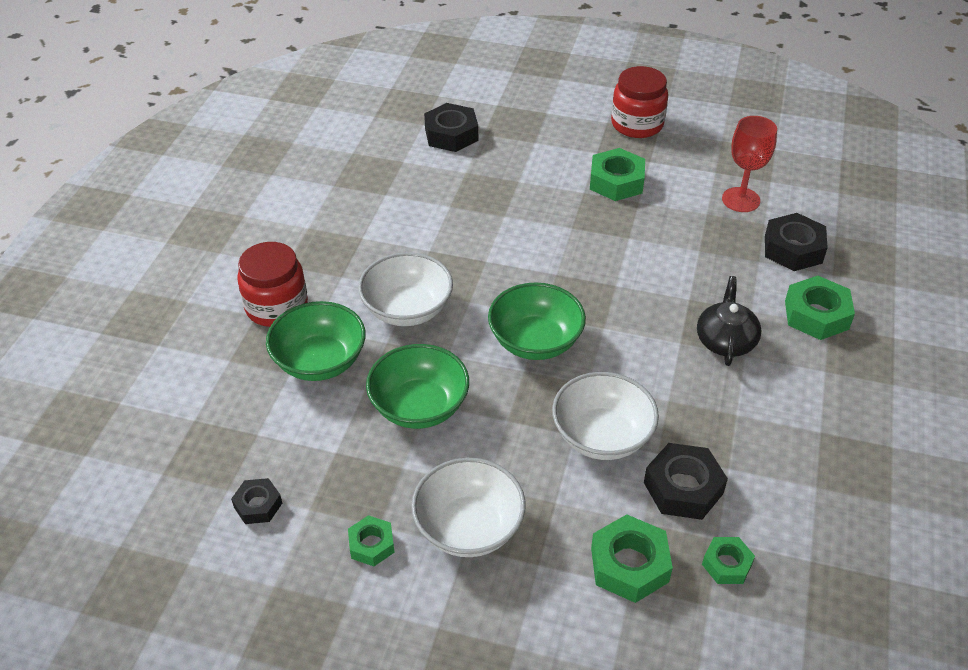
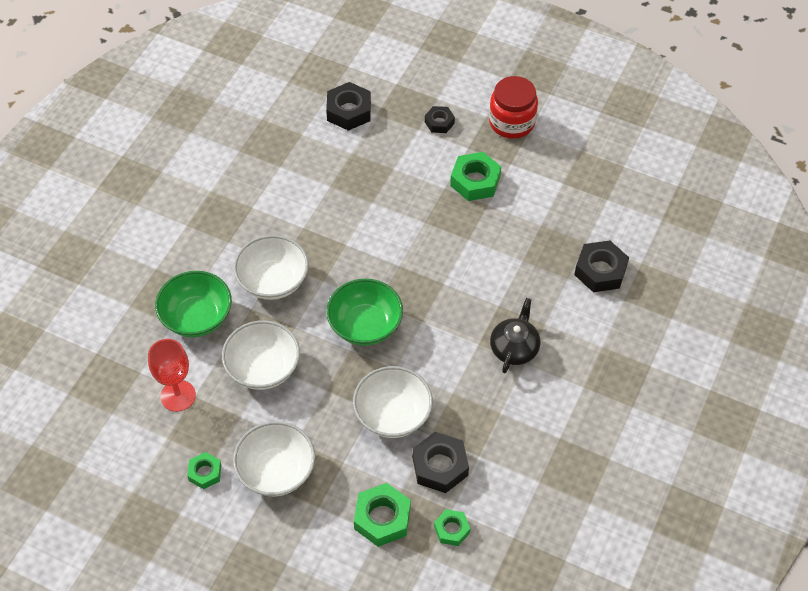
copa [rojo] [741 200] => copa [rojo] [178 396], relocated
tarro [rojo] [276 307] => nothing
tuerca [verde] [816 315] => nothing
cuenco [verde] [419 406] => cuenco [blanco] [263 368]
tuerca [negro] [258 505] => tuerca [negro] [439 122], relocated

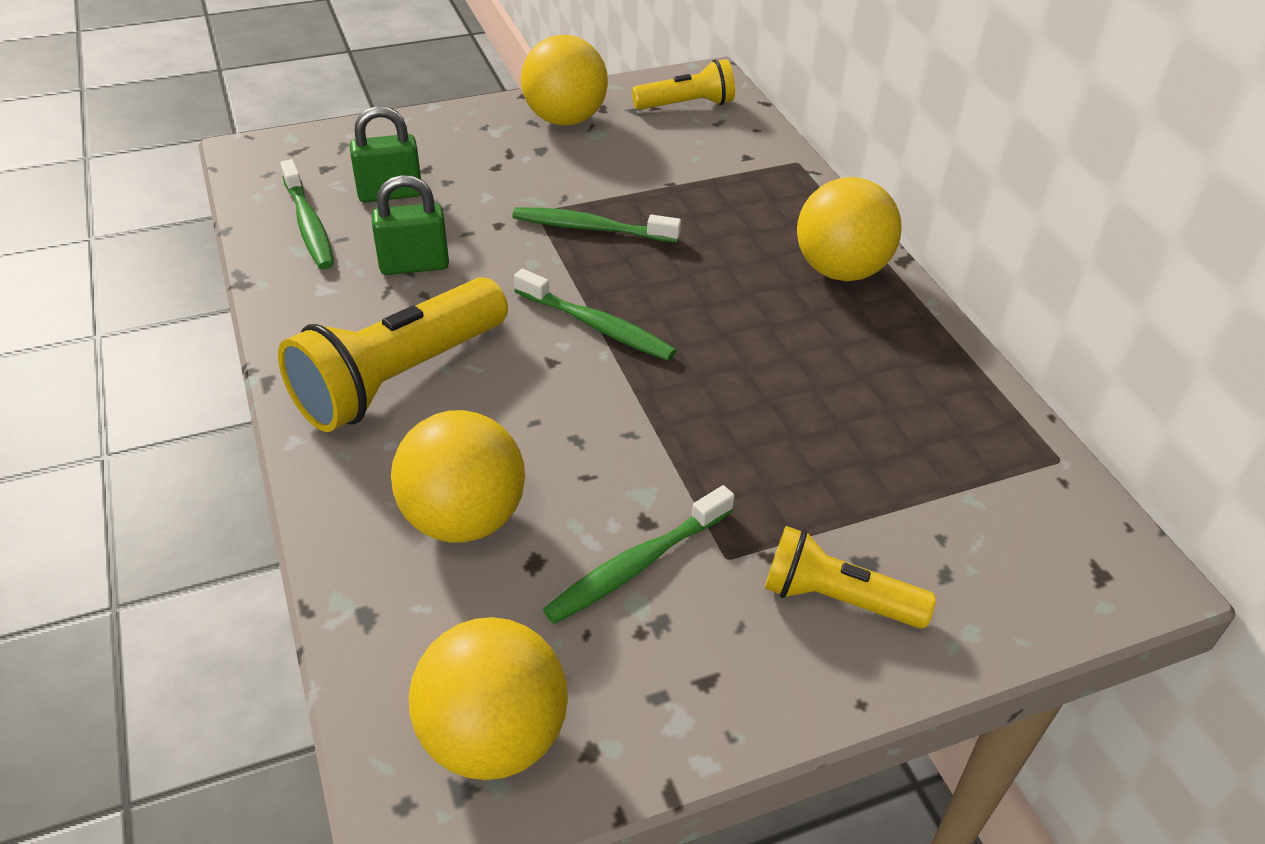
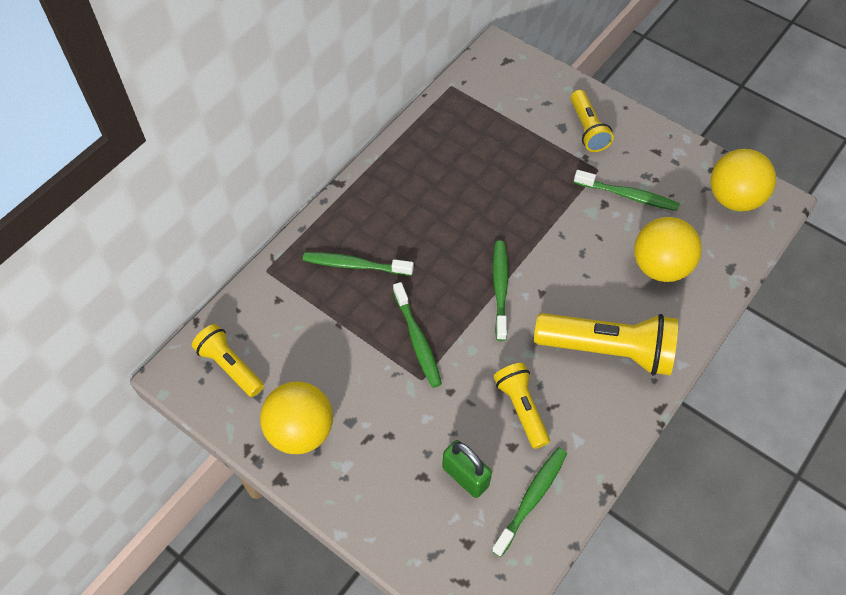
candado [verde] [414 265] => lámpara de mano [amarillo] [521 408]
pelota [amarillo] [840 270] => nothing
nothing => cepillo de dientes [verde] [355 265]

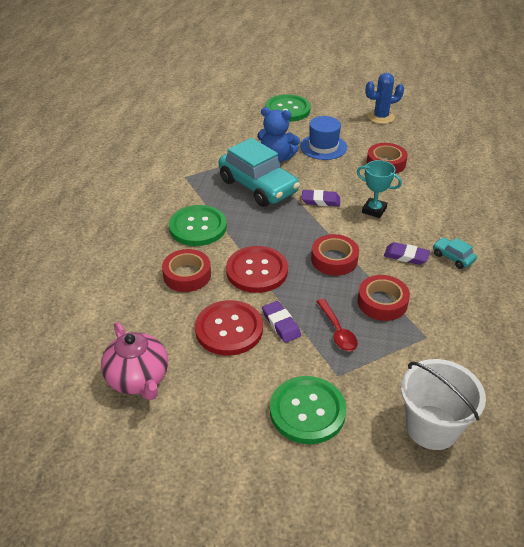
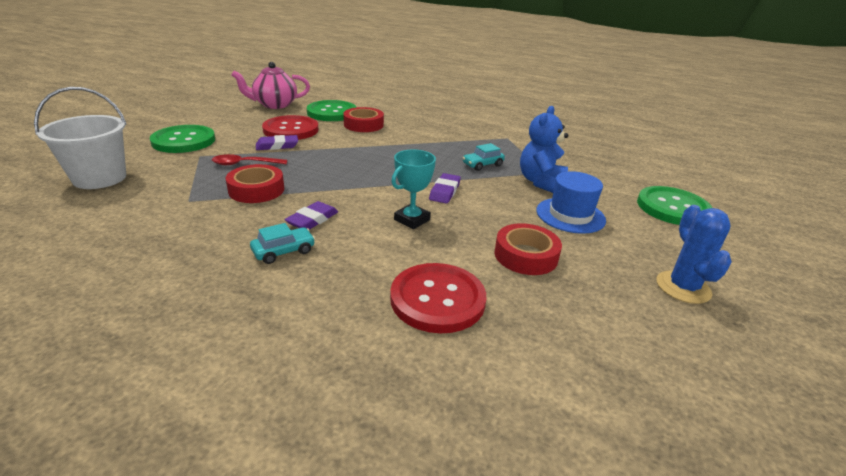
coche [turquesa] [258 186] => coche [turquesa] [482 165], x0.43
botón [verde] [198 227] => botón [verde] [332 112], relocated
cinta adhesiva [rojo] [334 259] => nothing
botón [rojo] [257 271] => botón [rojo] [437 299], relocated

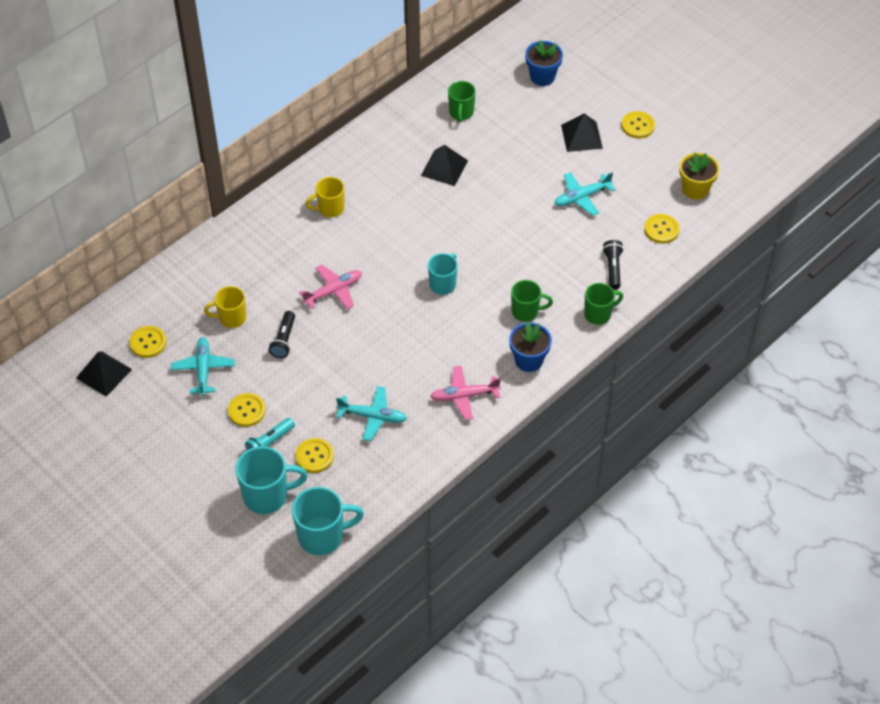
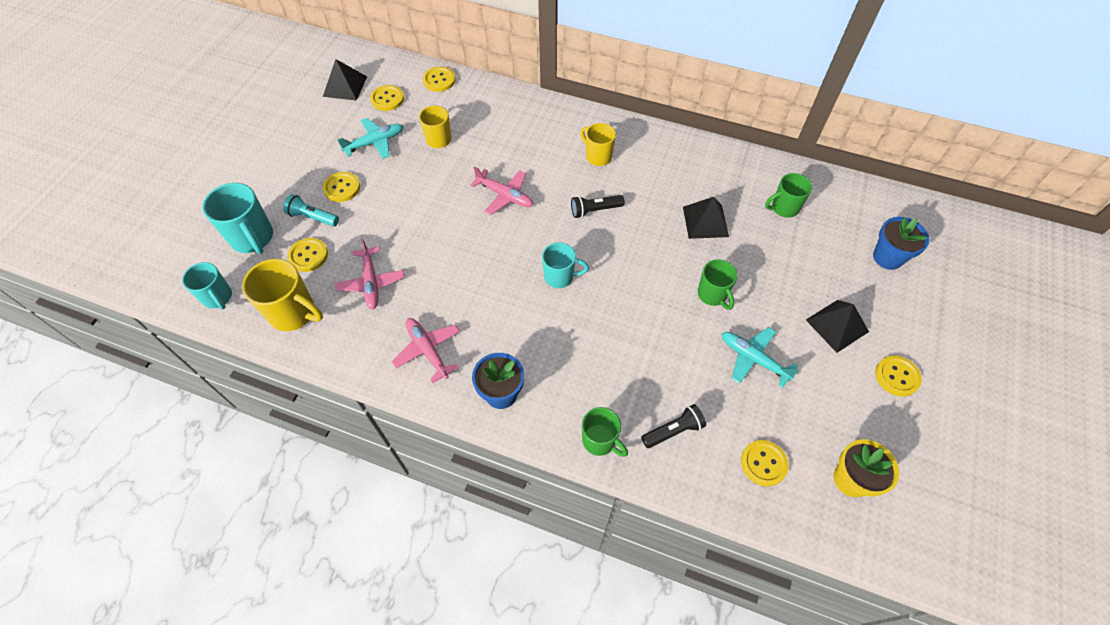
taza [verde] [526 312] => taza [verde] [712 295], relocated
lámpara de mano [negro] [284 340] => lámpara de mano [negro] [595 210], relocated
avión [turquesa] [372 416] => avión [rosa] [371 282]
taza [turquesa] [322 536] => taza [turquesa] [218 297], x0.65
nothing => botón [amarillo] [439 80]
nothing => taza [amarillo] [294 313]

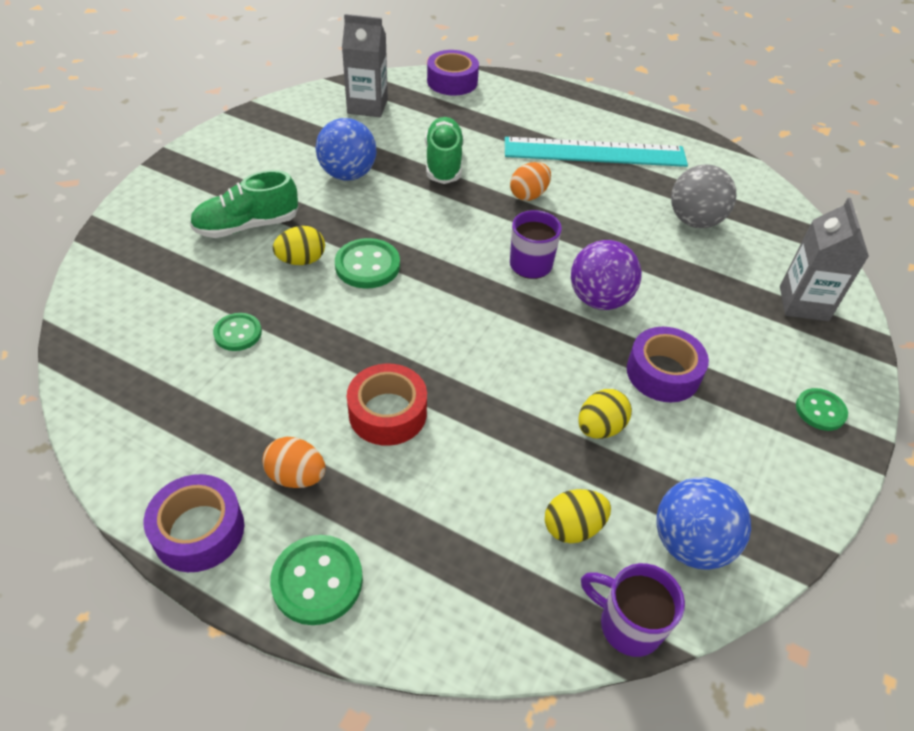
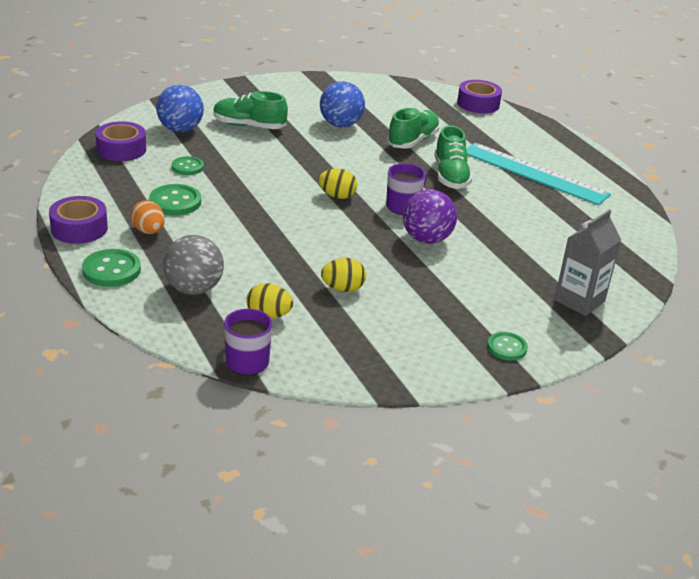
cartón de leche [gris] [367 106] => nothing
huevo [naranja] [528 195] => zapato [verde] [450 176]
pelota [gris] [694 221] => pelota [gris] [194 289], relocated
huevo [amarillo] [301 260] => huevo [amarillo] [337 196], relocated
botón [verde] [367 265] => botón [verde] [175 202], relocated
cinta adhesiva [morado] [663 373] => cinta adhesiva [morado] [121 149], relocated
cinta adhesiva [rojo] [387 413] => nothing
pelota [azul] [690 543] => pelota [azul] [180 129], relocated

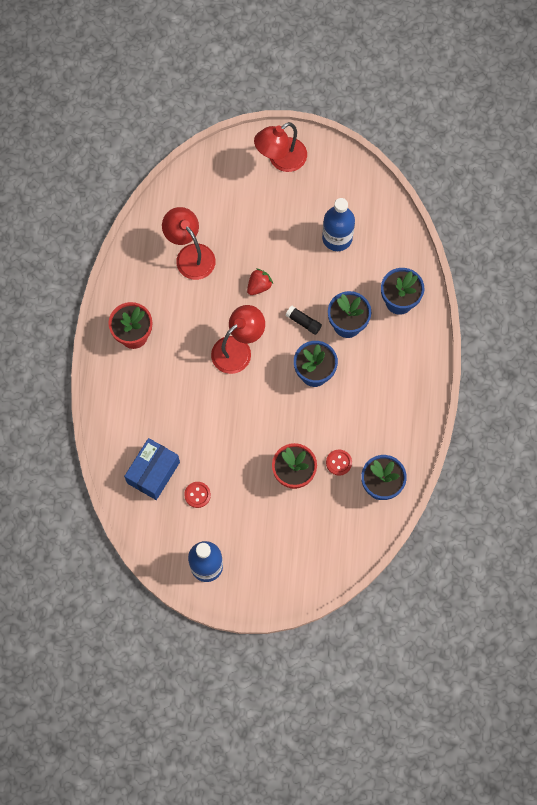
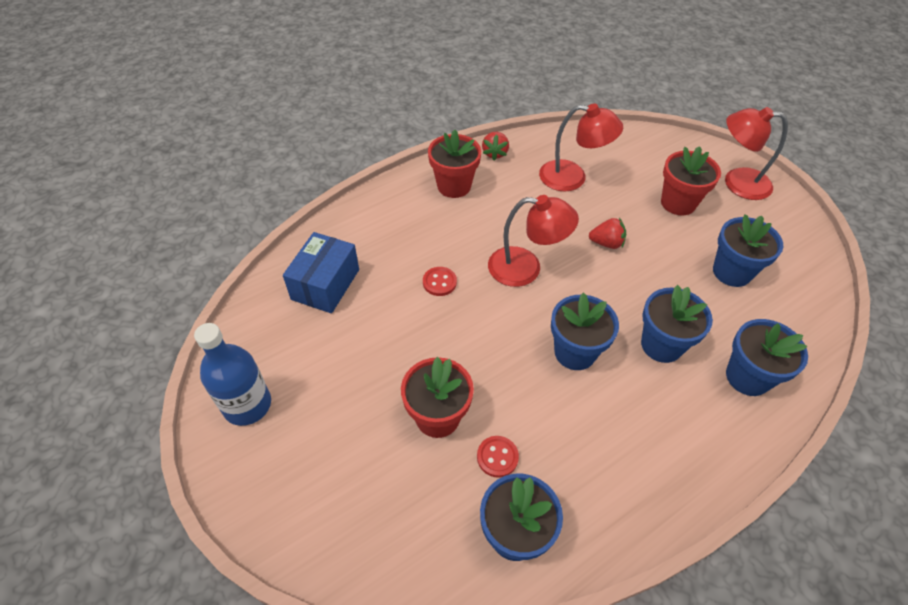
botella [azul] [337 238] => maceta [azul] [731 272]
lámpara [rojo] [190 255] => lámpara [rojo] [572 178], 90 degrees clockwise
barra de pegamento [negro] [303 322] => nothing
caja [azul] [153 472] => caja [azul] [325 284], 60 degrees counterclockwise
botón [rojo] [197 495] => botón [rojo] [439 282], relocated
nothing => fresa [rojo] [495 153]
nothing => maceta [rojo] [678 203]

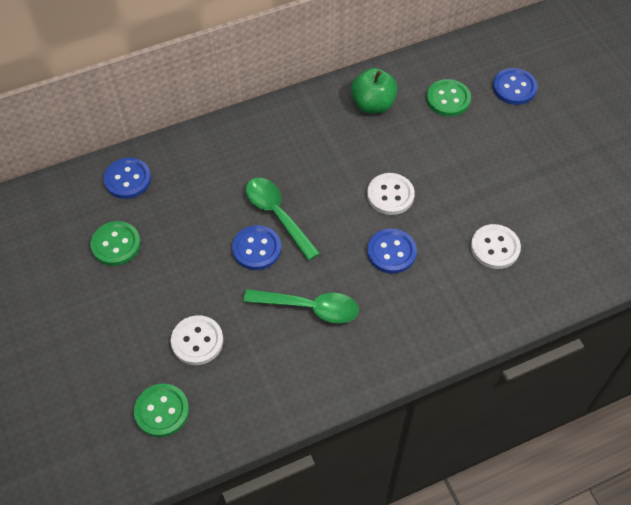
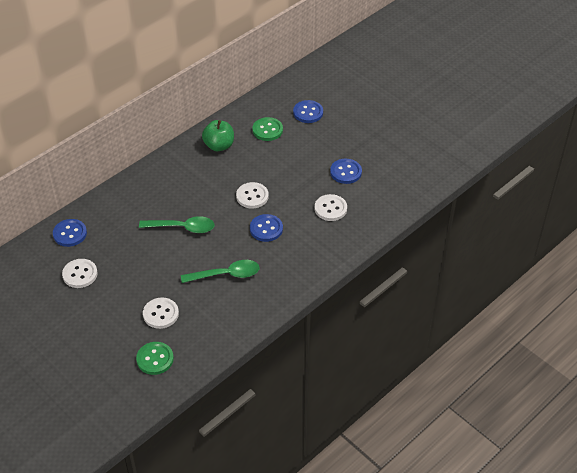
cuchara [verde] [277 215] => cuchara [verde] [182 227], 150 degrees clockwise
botón [verde] [116 244] => botón [blanco] [80 274]
botón [azul] [256 249] => botón [azul] [345 172], relocated

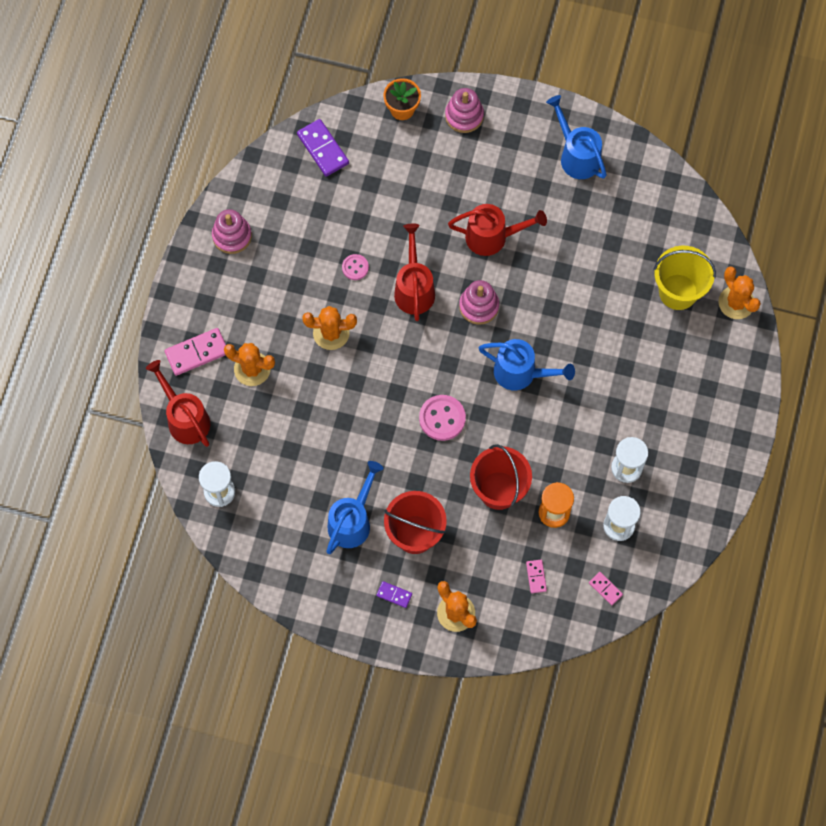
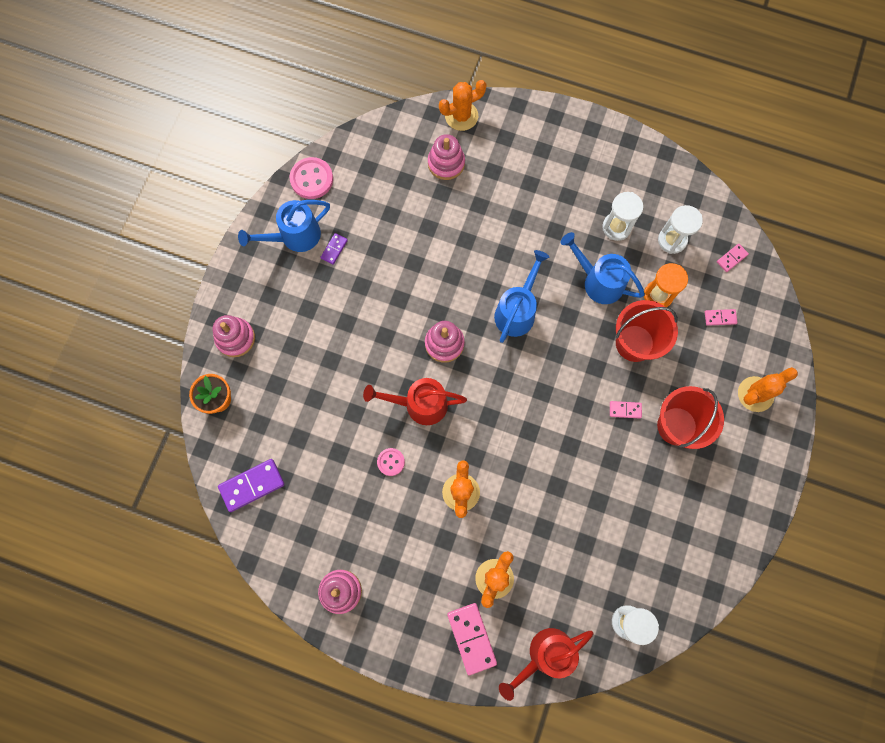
regadera [rojo] [493 237] => nothing
balde [amarillo] [678 292] => juguete apilable [rosa] [446 163]
botón [rosa] [442 418] => botón [rosa] [311 179], relocated
regadera [azul] [352 520] => regadera [azul] [598 281], relocated
ficha de dominó [morado] [394 595] => ficha de dominó [morado] [334 249], relocated
nothing => ficha de dominó [rosa] [625 410]

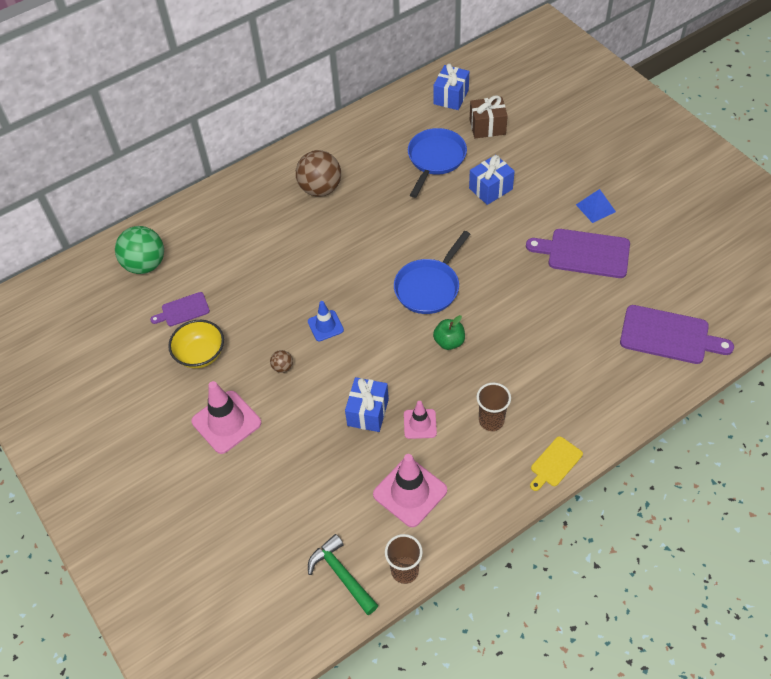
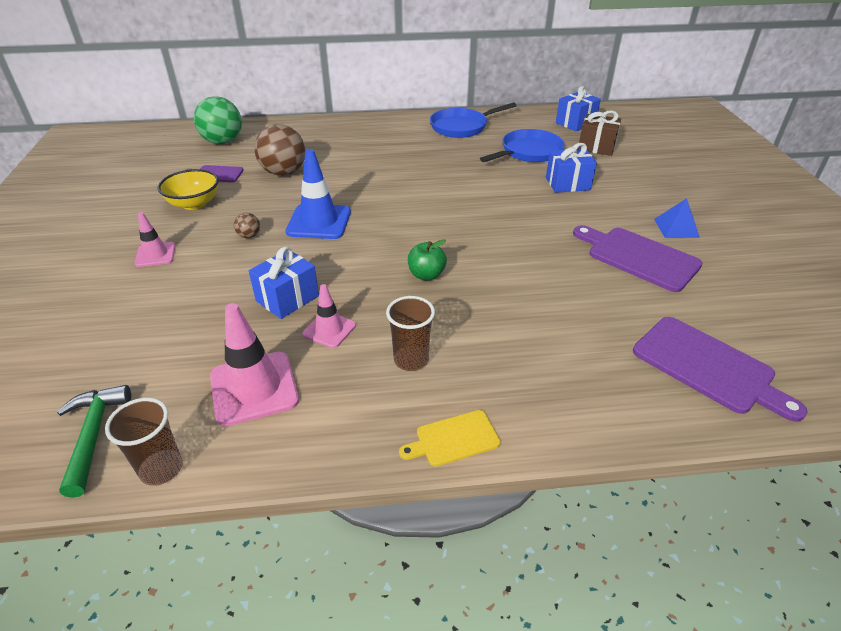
pelota [marrón] [320 189] => pelota [marrón] [284 173], relocated
sartén [azul] [429 287] => sartén [azul] [462 127], relocated
cono de tráfico [azul] [325 326] => cono de tráfico [azul] [319 222], x1.71
cono de tráfico [rosa] [226 422] => cono de tráfico [rosa] [155 255], x0.58

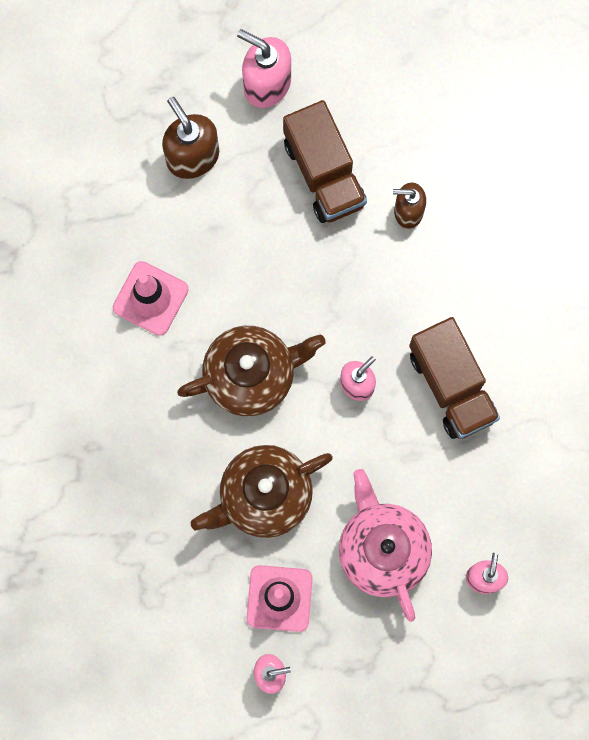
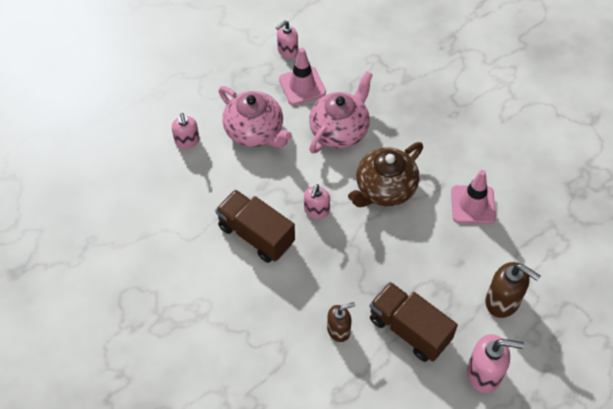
tetera [marrón] [263 496] => tetera [rosa] [340 130]

